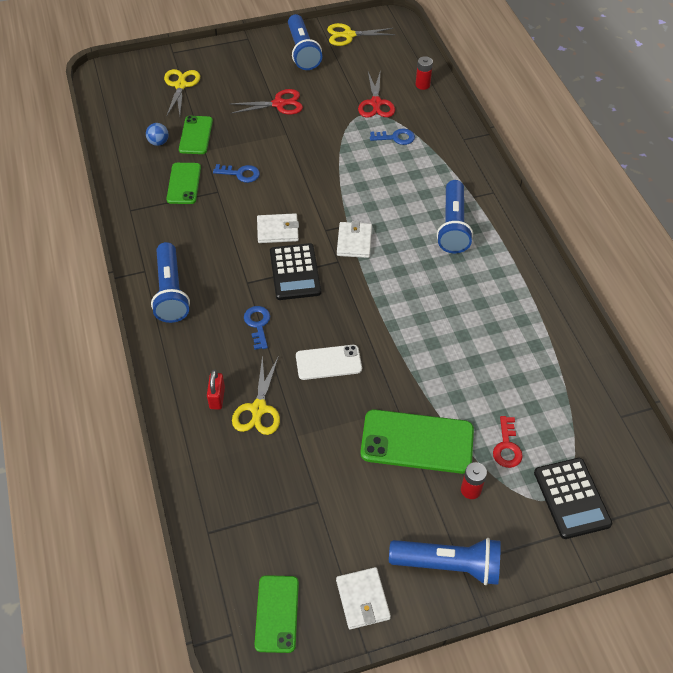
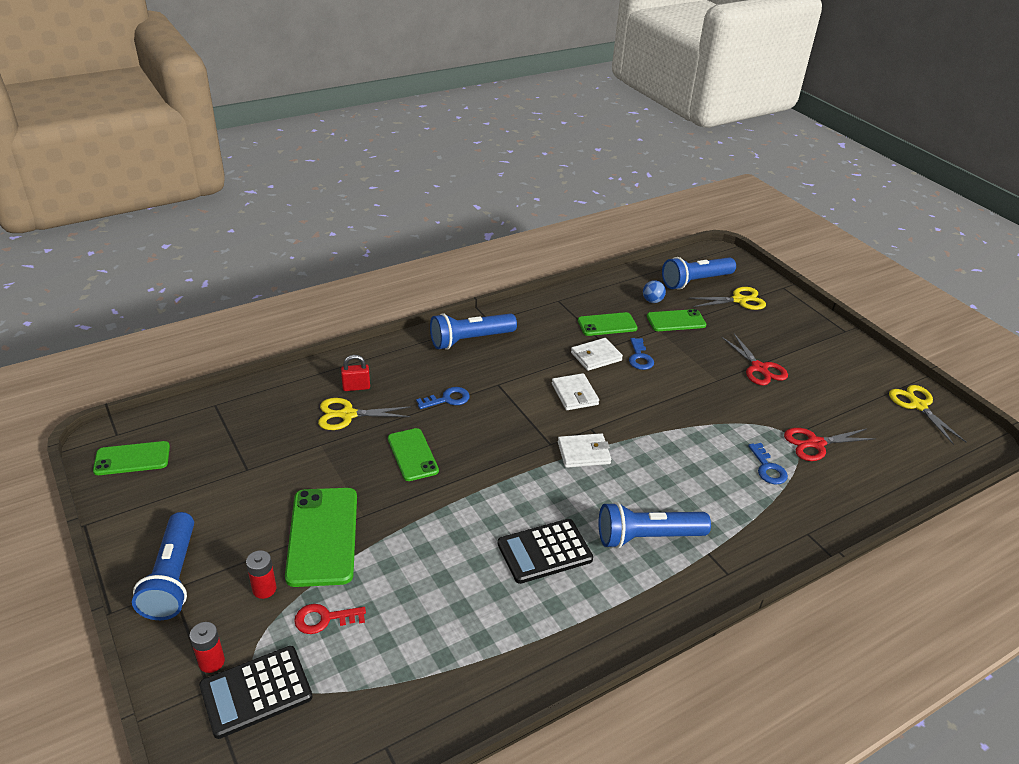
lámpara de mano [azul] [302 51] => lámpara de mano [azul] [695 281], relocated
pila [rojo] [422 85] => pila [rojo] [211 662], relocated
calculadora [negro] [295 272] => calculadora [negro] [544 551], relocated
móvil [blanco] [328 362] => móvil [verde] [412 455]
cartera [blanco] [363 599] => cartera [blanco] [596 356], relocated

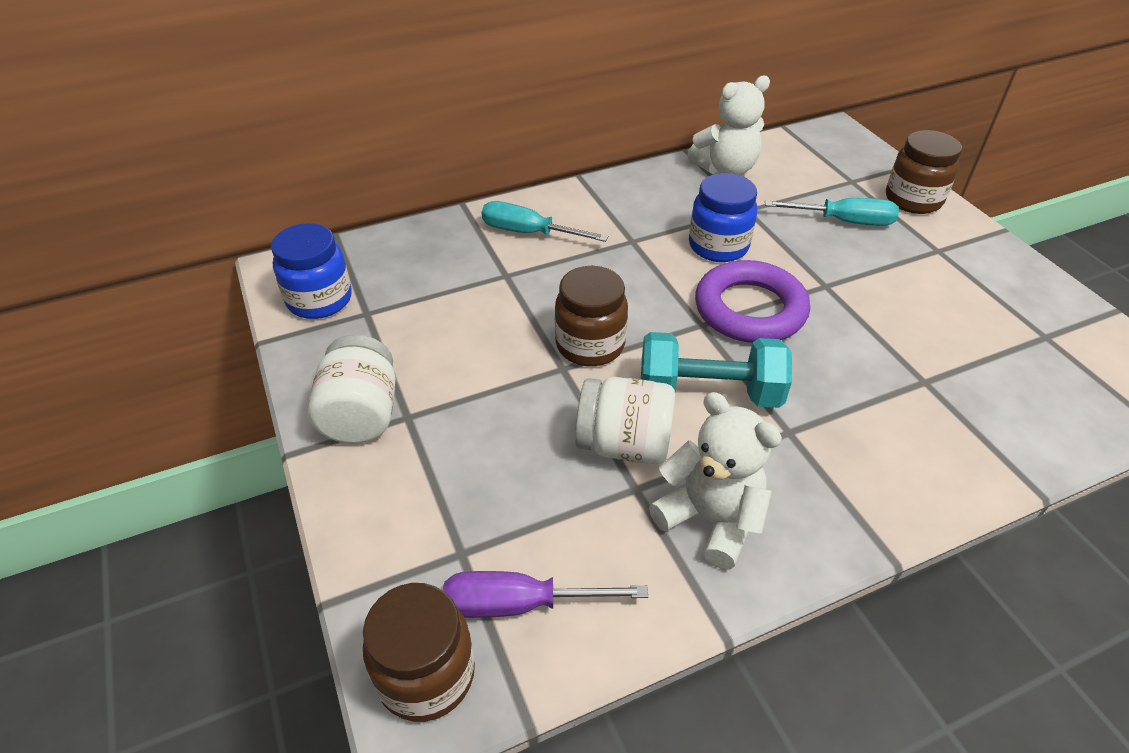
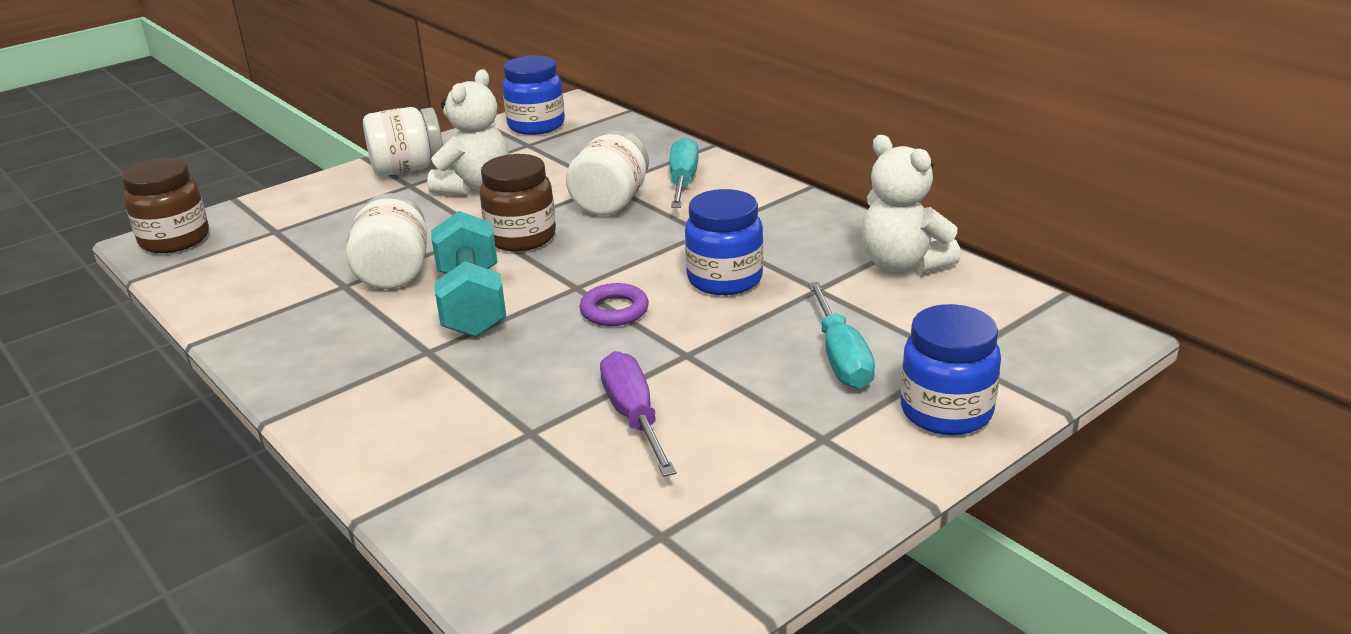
tarro [marrón] [913 200] => tarro [azul] [946 412]
anillo [morado] [750 309] => anillo [morado] [614 310], x0.52
osito [blanco] [710 519] => osito [blanco] [475 186], relocated
destornillador [morado] [518 604] => destornillador [morado] [633 416], relocated
nothing => tarro [blanco] [611 202]

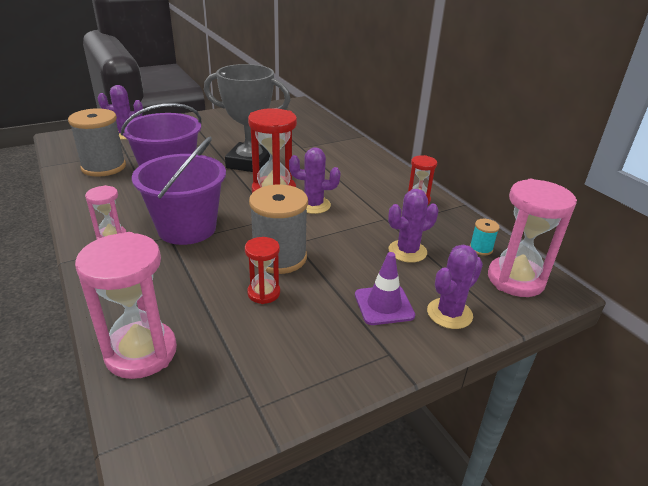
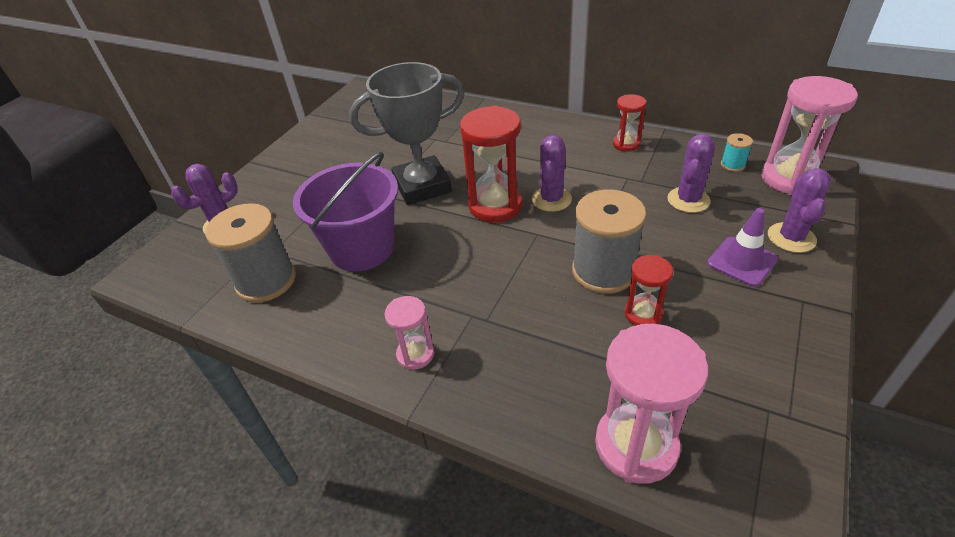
balde [morado] [187 228] => nothing
cactus [morado] [313 205] => cactus [morado] [551 199], 45 degrees counterclockwise

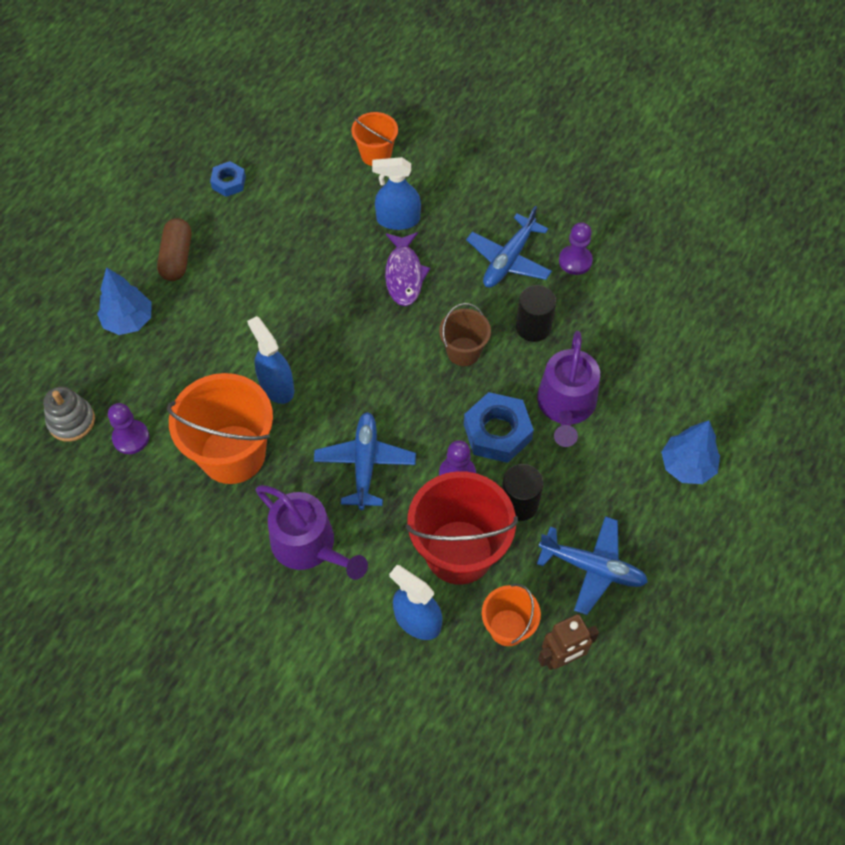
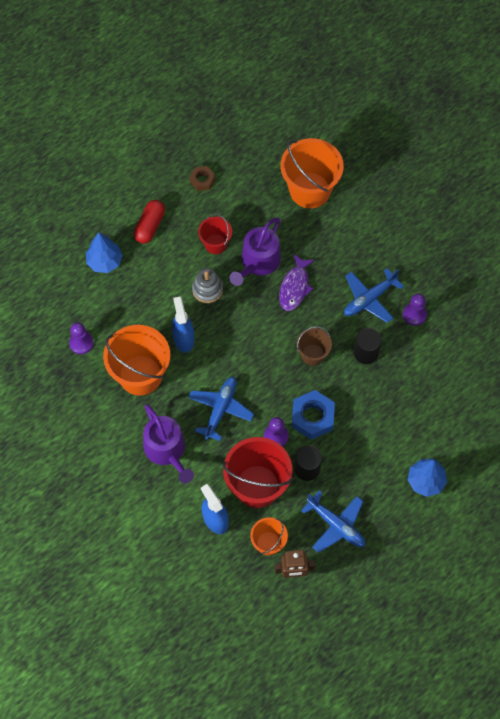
balde [naranja] [376 154] => balde [naranja] [310 190], x1.85
pulverizador [azul] [398 220] => nothing
tuerca [azul] [228 182] => tuerca [marrón] [202 180]
cápsula [marrón] [177 257] => cápsula [rojo] [150 226]
regadera [morado] [566 405] => regadera [morado] [258 262], relocated
juguete apilable [gris] [71 421] => juguete apilable [gris] [207 289], relocated
nothing => balde [rojo] [215 244]

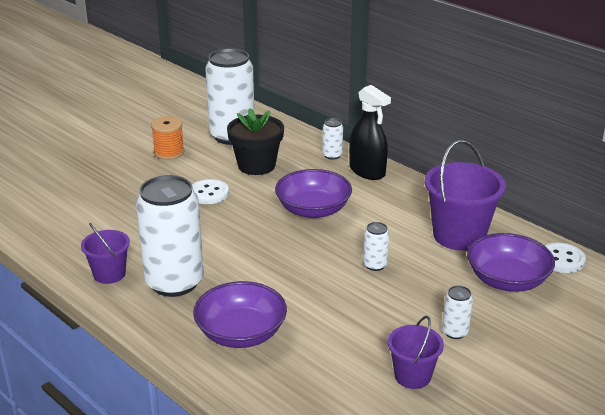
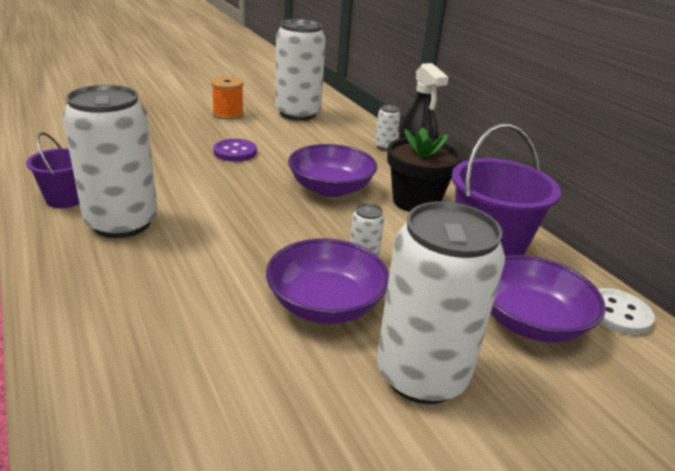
maceta [negro] [256 165] => maceta [negro] [416 201], relocated
botón [blanco] [209 193] => botón [morado] [235 152]
cuenco [morado] [241 333] => cuenco [morado] [325 304], relocated
lata [blanco] [455 332] => lata [blanco] [421 375], x2.36
balde [morado] [412 376] => nothing

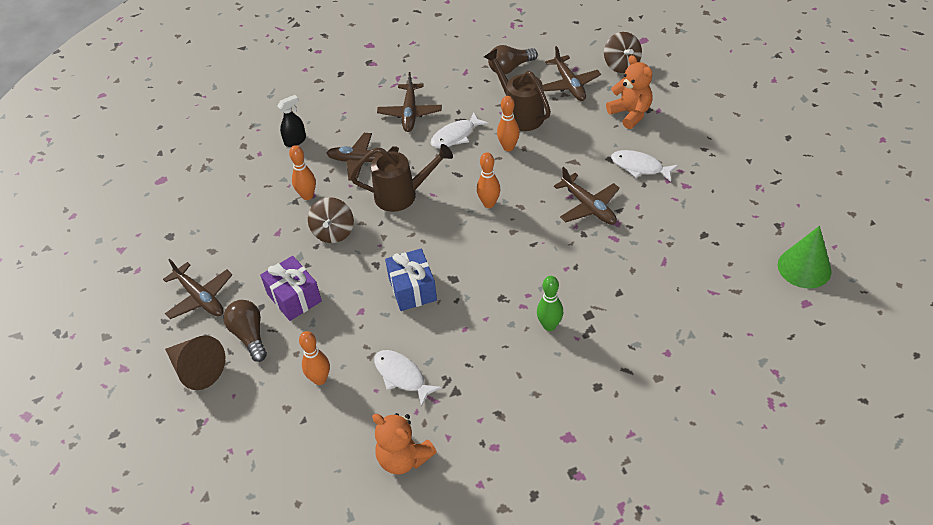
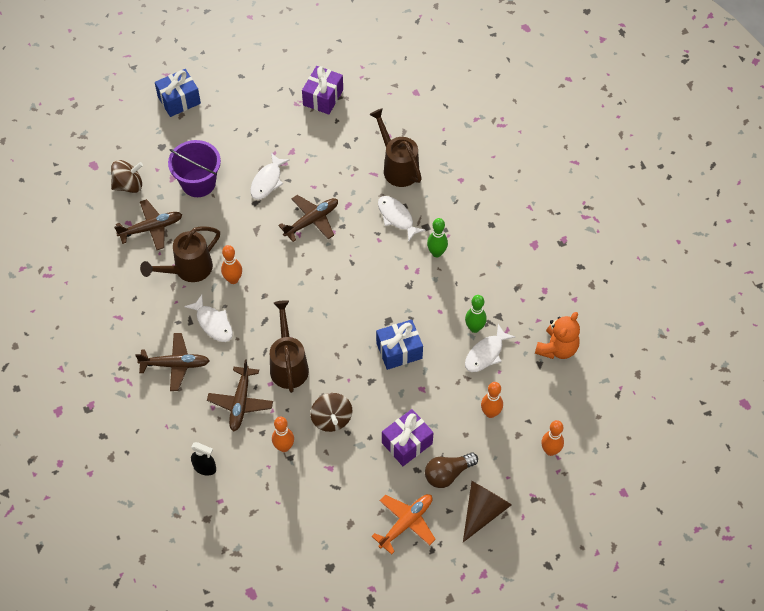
bombilla [marrón] [510 68] => nothing
osito [naranja] [630 113] => balde [morado] [198 183]
pulverizador [negro] [295 141] => pulverizador [negro] [205 468], 150 degrees clockwise
bolo [naranja] [489 204] => bolo [naranja] [550 450], relocated
peonza [marrón] [333 232] => peonza [marrón] [331 419], 75 degrees clockwise
cono [verde] [804 267] => nothing
avión [marrón] [200 297] => avión [naranja] [406 523]
nothing => regalo [morado] [323 97]
nothing => regalo [azul] [179 100]
nothing => regadera [marrón] [398 167]
nothing => pez [blanco] [397 217]
nothing => bolo [verde] [474 328]

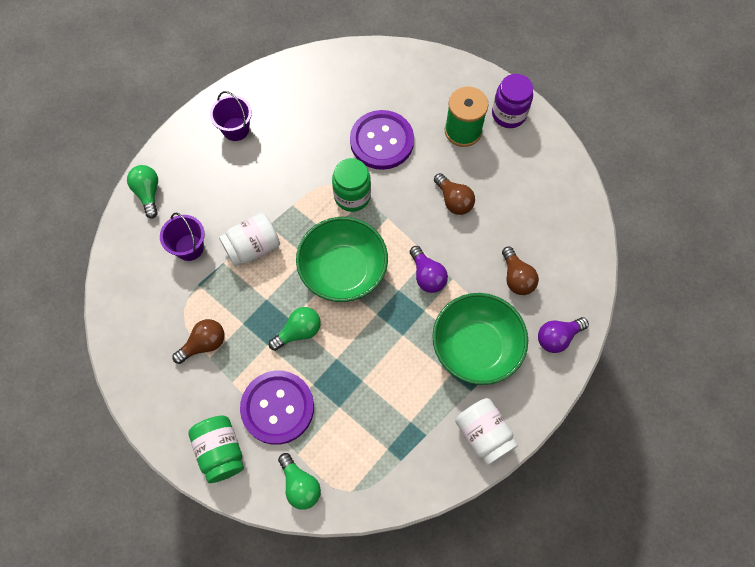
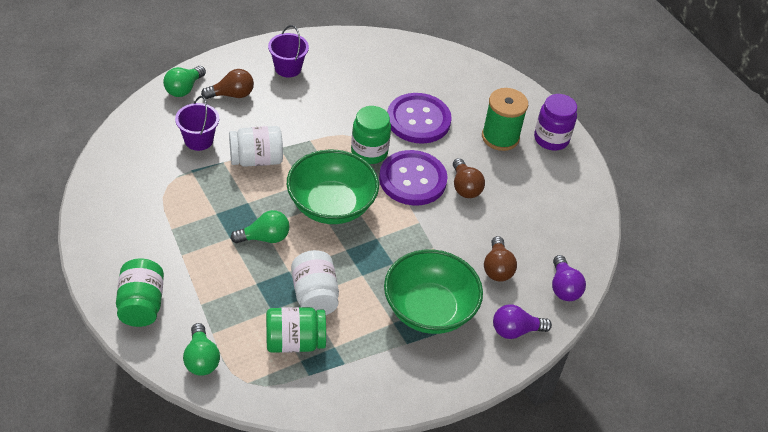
bombilla [verde] [148 193] => bombilla [verde] [184 89], 150 degrees counterclockwise
bombilla [morado] [427 276] => bombilla [morado] [563 287], relocated
bombilla [marrón] [204 344] => bombilla [marrón] [232 95], relocated
botón [morado] [277 408] => botón [morado] [412 179], relocated
tarro [blanco] [483 434] => tarro [blanco] [314 295], relocated
nothing => tarro [verde] [295 342]

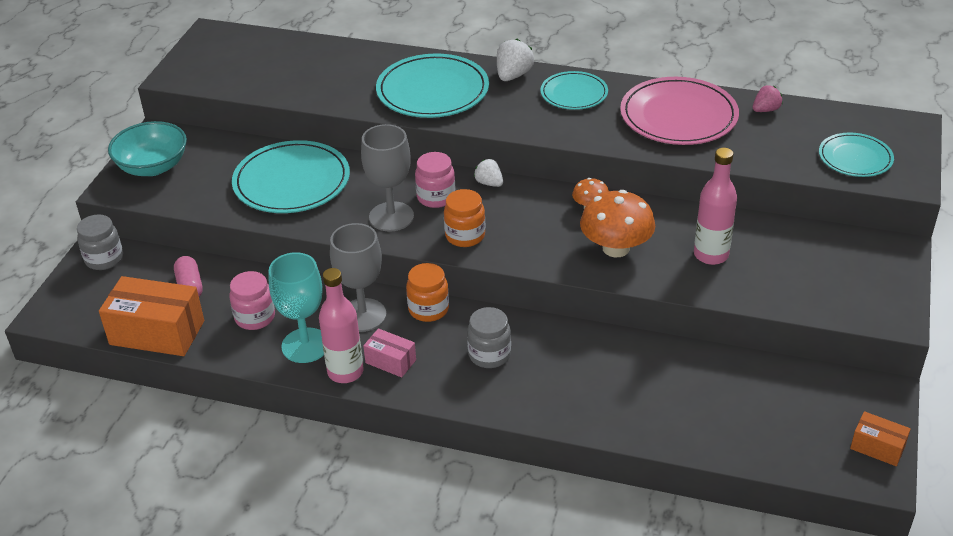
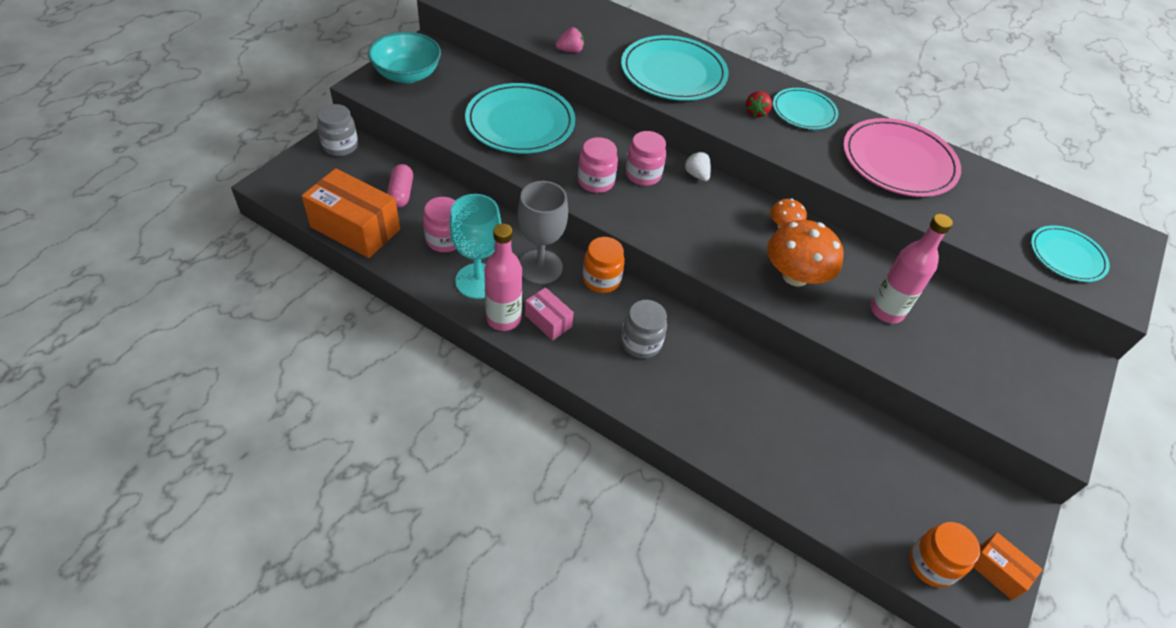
fresa [blanco] [513 75] => nothing
fresa [rosa] [765 110] => fresa [rosa] [570 51], relocated
copa [gris] [391 217] => tarro [rosa] [596 182]
tarro [naranja] [465 236] => tarro [naranja] [931 564], relocated
nothing => fresa [rojo] [756 112]

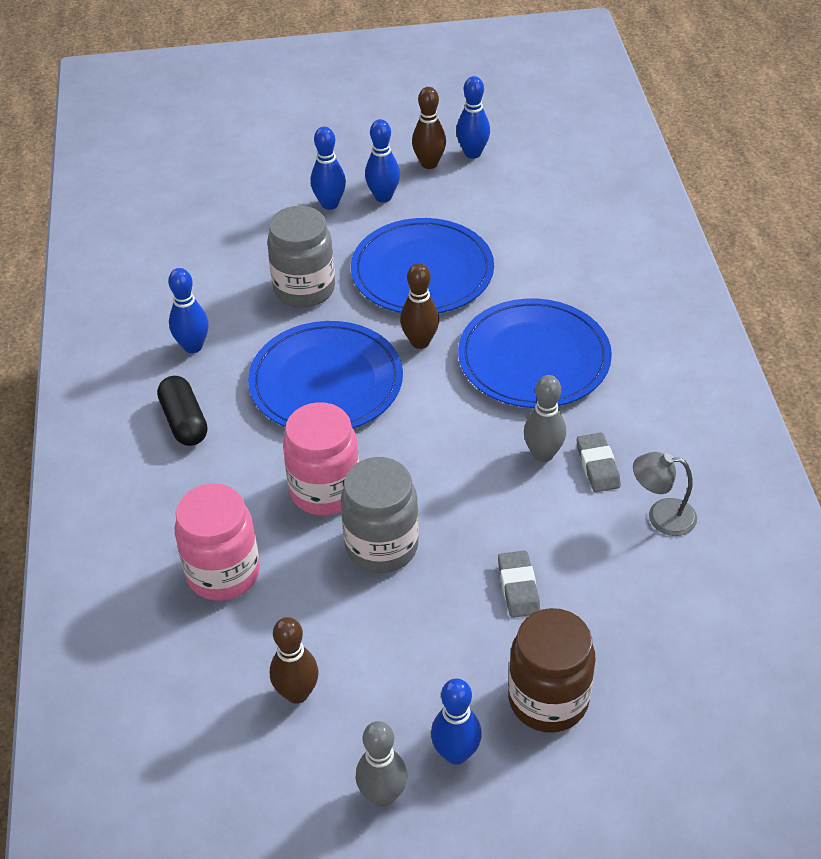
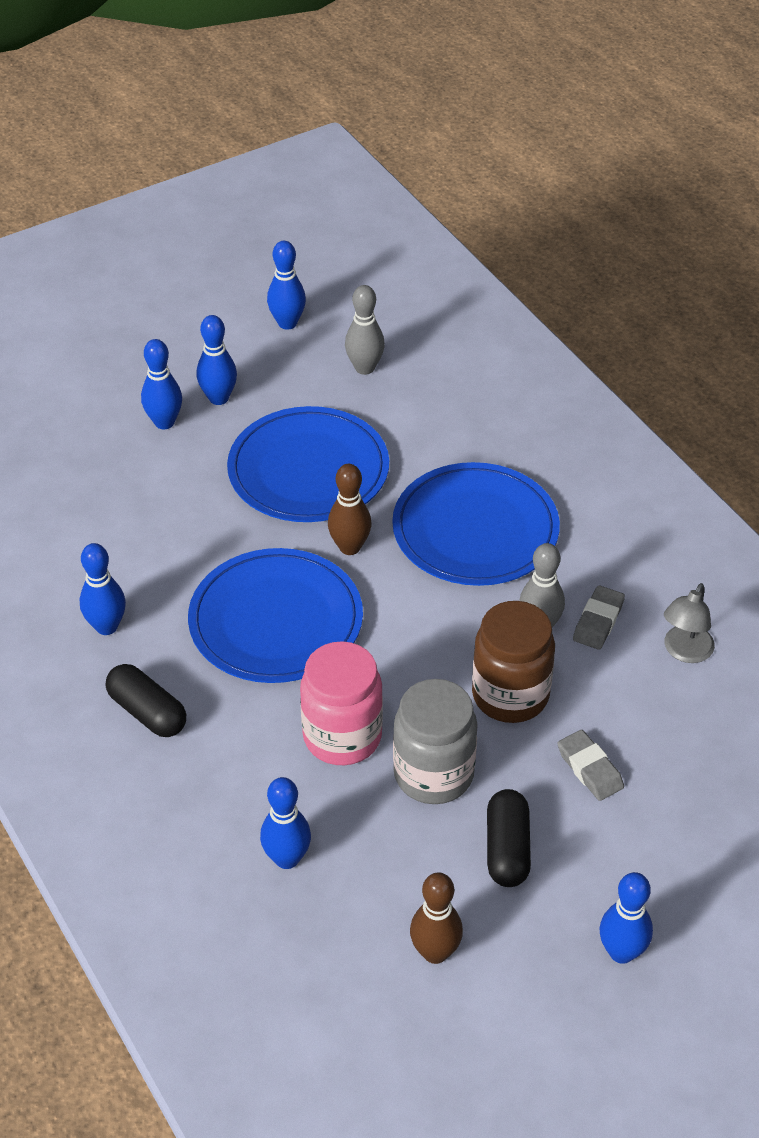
bolo [marrón] [429 164] => nothing
tarro [gris] [304 289] => nothing
goma de borrar [gris] [597 466] => goma de borrar [gris] [598 621], 60 degrees clockwise
lámpara [gris] [661 516] => lámpara [gris] [684 652], 45 degrees counterclockwise
tarro [rosa] [223 573] => bolo [azul] [287 858]
tarro [marrón] [548 700] => tarro [marrón] [510 695], relocated
bolo [gris] [382 795] => bolo [gris] [364 368], relocated
nothing => cápsula [negro] [507 849]

